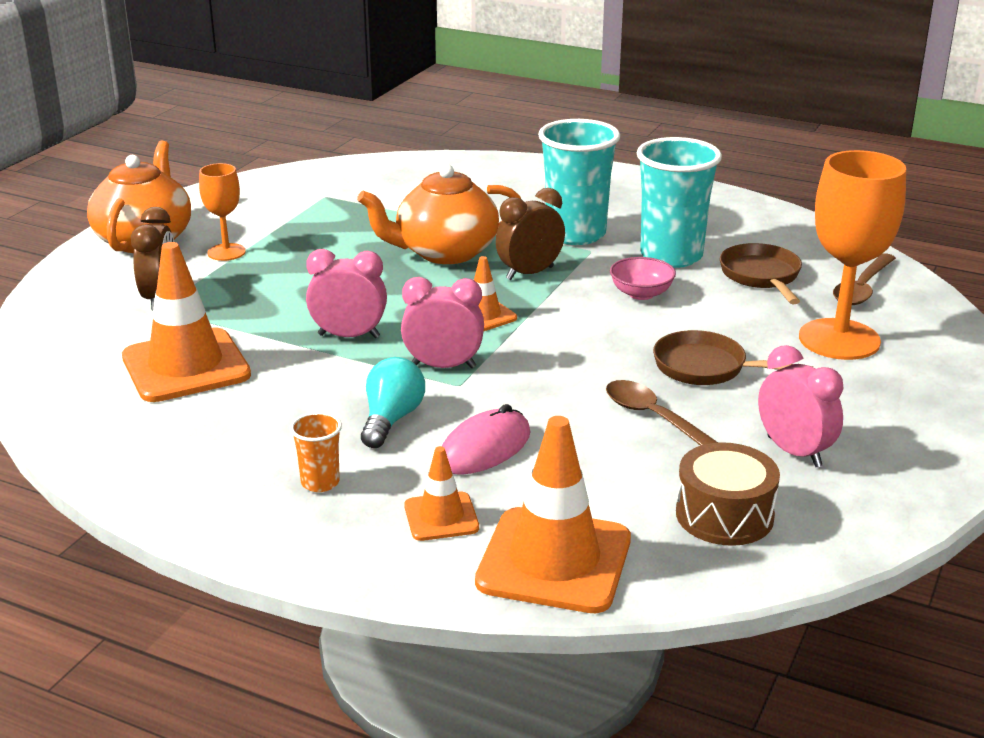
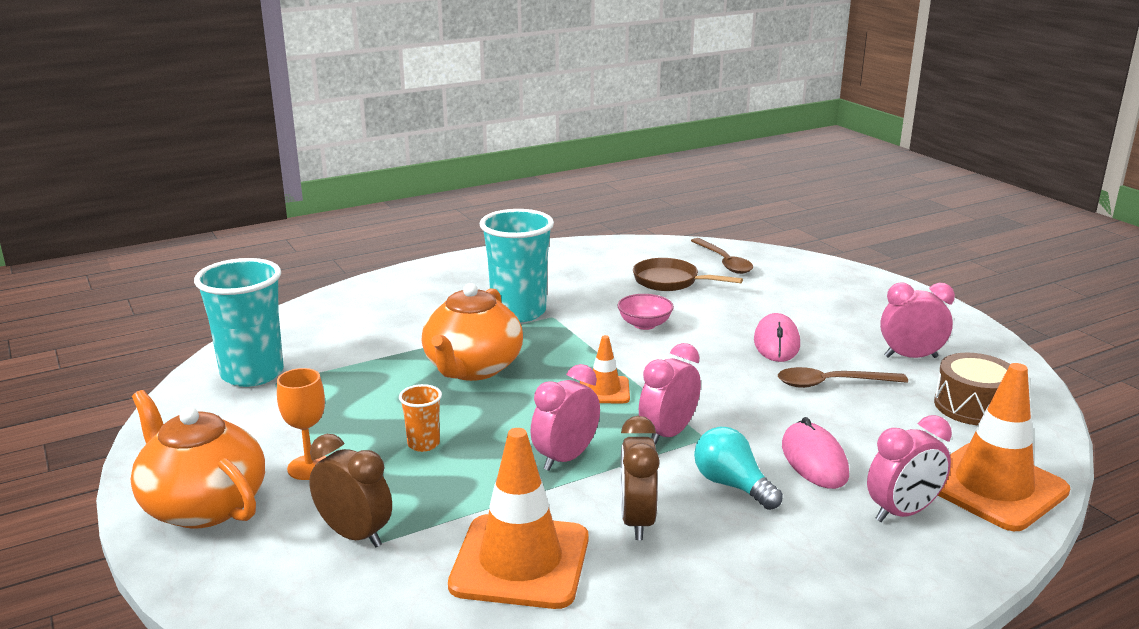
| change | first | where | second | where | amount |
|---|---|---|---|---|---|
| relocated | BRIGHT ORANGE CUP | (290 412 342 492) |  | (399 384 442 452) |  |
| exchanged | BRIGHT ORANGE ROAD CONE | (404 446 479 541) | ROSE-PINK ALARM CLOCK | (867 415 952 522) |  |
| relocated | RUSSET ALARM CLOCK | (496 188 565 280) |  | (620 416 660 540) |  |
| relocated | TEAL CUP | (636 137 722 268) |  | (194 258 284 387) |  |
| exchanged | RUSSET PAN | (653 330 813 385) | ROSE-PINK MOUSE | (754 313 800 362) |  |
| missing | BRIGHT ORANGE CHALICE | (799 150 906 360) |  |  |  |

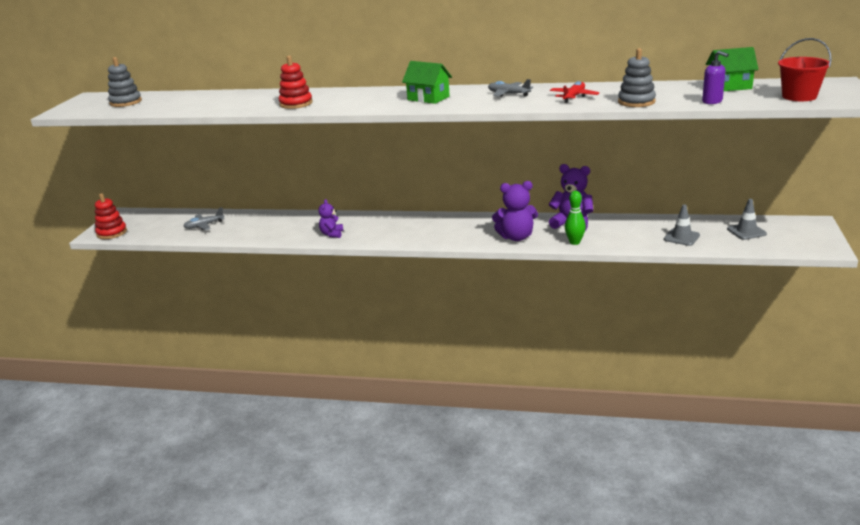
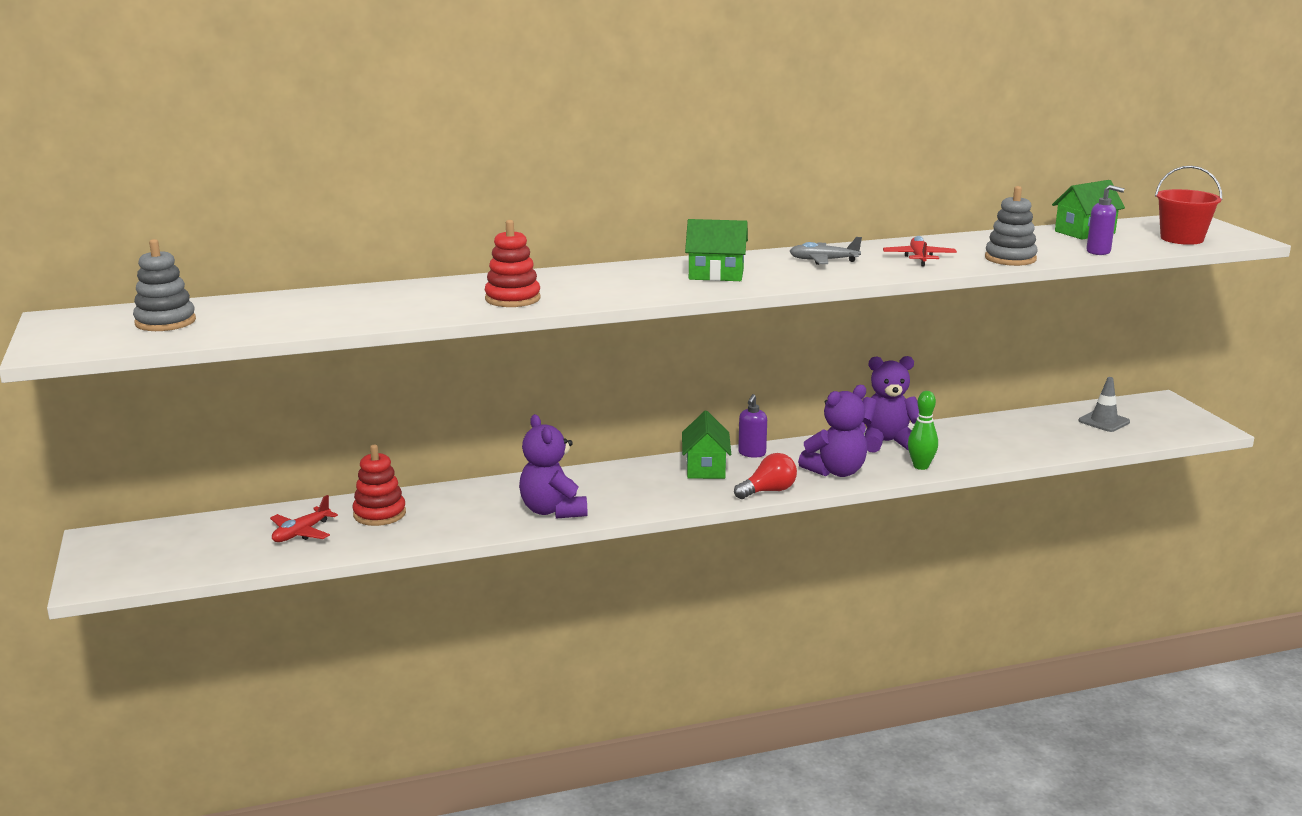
| change | first | where | second | where | amount |
|---|---|---|---|---|---|
| relocated | SCARLET STACKING RINGS | (95 193 127 239) |  | (353 445 406 526) |  |
| colour | GRAY AEROPLANE | (184 207 225 230) | SCARLET AEROPLANE | (270 495 338 542) |  |
| size | VIOLET TEDDY BEAR | (318 199 343 238) |  | (519 414 587 519) | x1.66 |
| missing | GRAY ROAD CONE | (664 205 700 246) |  |  |  |
| appeared |  |  | LEAF-GREEN HOUSE | (682 411 731 479) |  |
| appeared |  |  | SCARLET BULB | (734 453 797 499) |  |
| appeared |  |  | VIOLET SOAP DISPENSER | (738 394 767 458) |  |

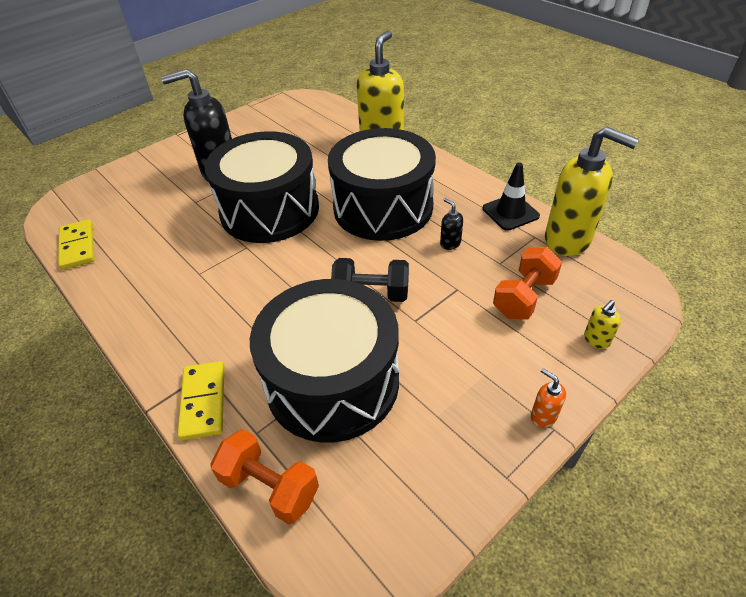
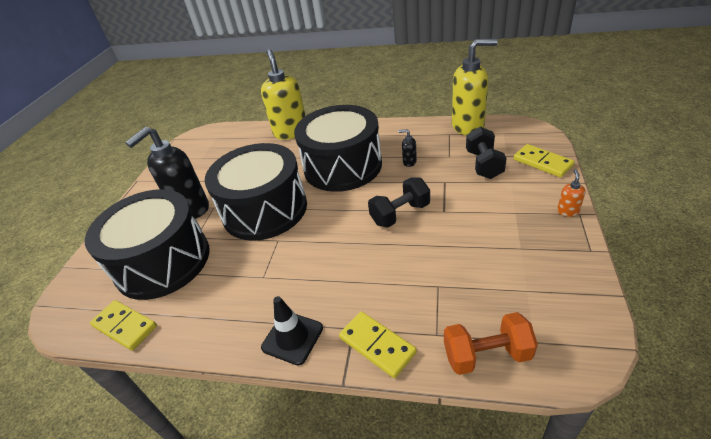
| change | first | where | second | where | amount |
|---|---|---|---|---|---|
| relocated | EBONY SNARE DRUM | (250 279 399 442) |  | (85 189 209 300) |  |
| relocated | EBONY ROAD CONE | (482 163 540 231) |  | (261 296 323 366) |  |
| colour | BRIGHT ORANGE DUMBBELL | (493 247 562 320) | EBONY DUMBBELL | (466 127 507 179) |  |
| spun | BRIGHT ORANGE SOAP DISPENSER | (531 368 566 428) |  | (557 169 585 217) | 90 degrees clockwise |
| exchanged | GOLDEN SOAP DISPENSER | (584 300 621 349) | GOLDEN DOMINO TILE | (514 144 575 178) |  |

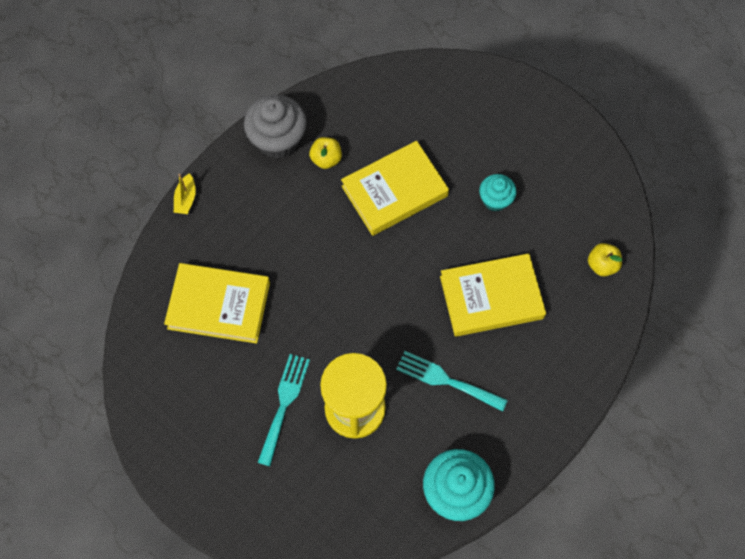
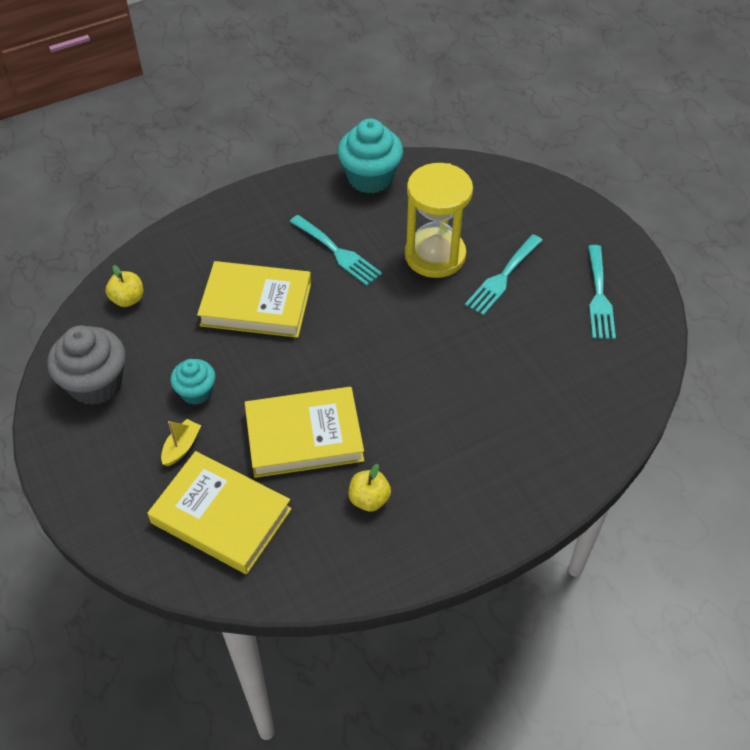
| change | first | where | second | where | amount |
|---|---|---|---|---|---|
| relocated | GOLDEN BOOK | (164 263 270 344) |  | (148 451 292 574) |  |
| relocated | GOLDEN BOAT | (174 173 196 214) |  | (161 419 201 466) |  |
| relocated | GRAY CUPCAKE | (244 95 307 159) |  | (47 325 126 405) |  |
| appeared |  |  | TEAL TABLE FORK | (588 245 616 339) |  |

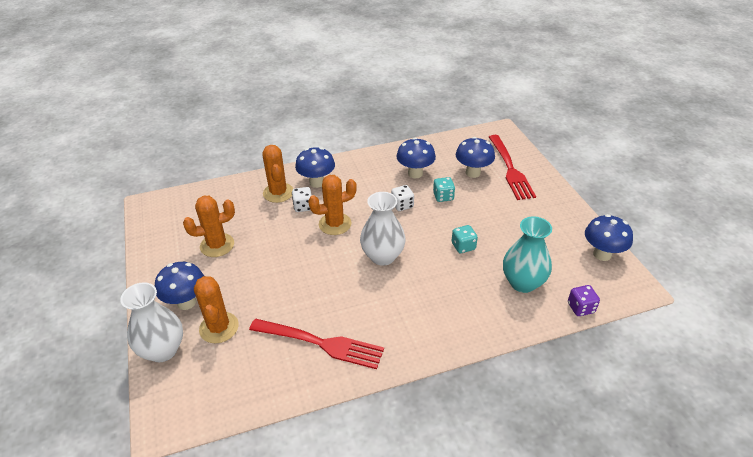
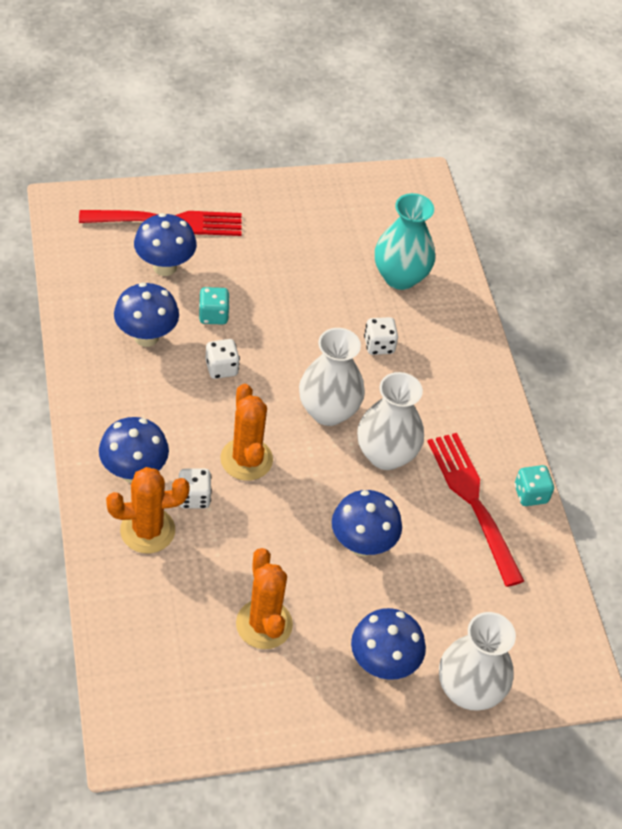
| change | first | where | second | where | amount |
|---|---|---|---|---|---|
| missing | BRIGHT ORANGE PRICKLY PLANT | (194 276 239 343) |  |  |  |
| spun | SCARLET TABLE FORK | (249 319 384 369) |  | (427 433 524 587) | 45 degrees counterclockwise |
| relocated | TEAL DICE | (452 225 478 253) |  | (514 465 554 506) |  |
| missing | VIOLET DICE | (568 285 600 316) |  |  |  |
| relocated | BLUE FUNGUS | (585 214 633 261) |  | (332 490 402 557) |  |
| appeared |  |  | SNOW-WHITE FLOWER VASE | (357 372 424 470) |  |
| appeared |  |  | SNOW-WHITE DICE | (364 317 398 355) |  |

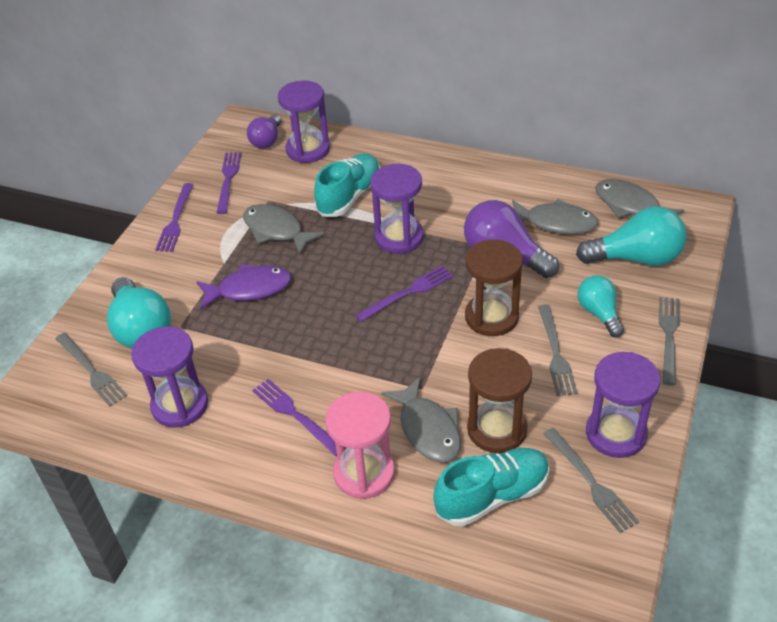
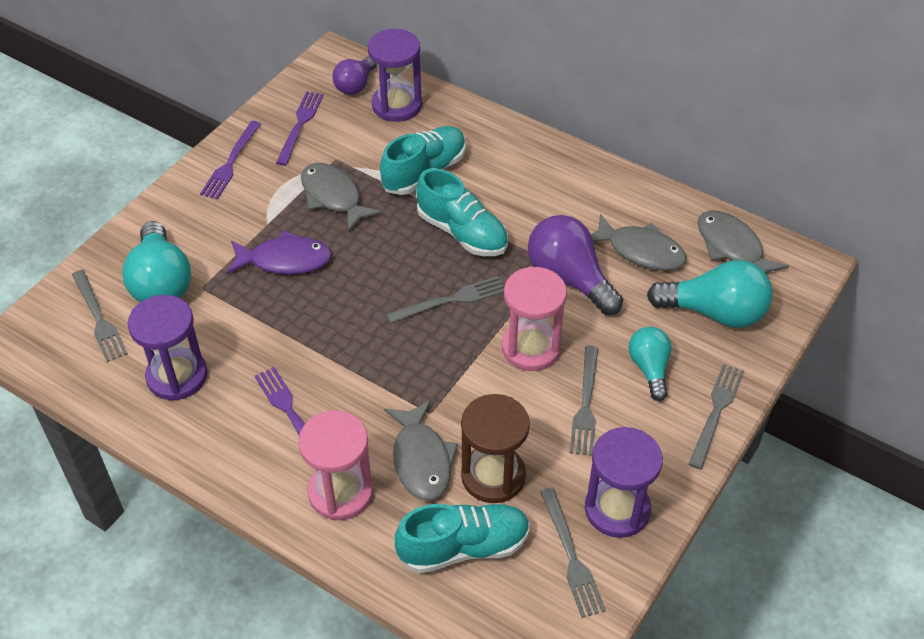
| change | first | where | second | where | amount |
|---|---|---|---|---|---|
| colour | VIOLET TABLE FORK | (355 266 454 322) | GRAY TABLE FORK | (386 276 504 324) |  |
| exchanged | VIOLET HOURGLASS | (371 164 424 254) | TEAL LACE-UP SHOE | (416 168 508 256) |  |
| colour | RUSSET HOURGLASS | (465 240 523 336) | ROSE-PINK HOURGLASS | (502 266 567 371) |  |

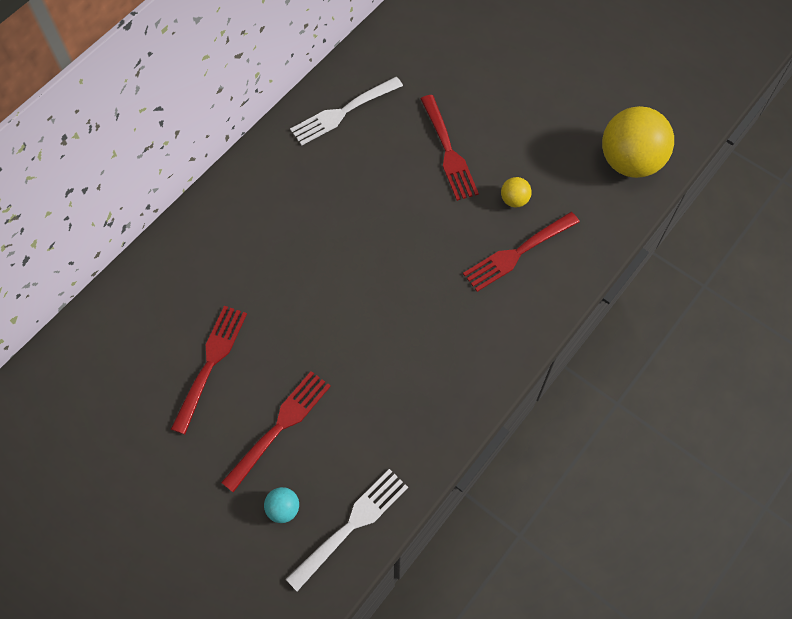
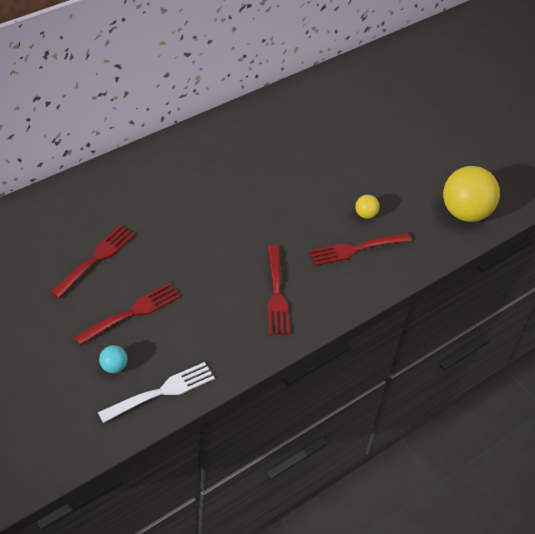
| change | first | where | second | where | amount |
|---|---|---|---|---|---|
| missing | SNOW-WHITE TABLE FORK | (290 77 403 145) |  |  |  |
| relocated | SCARLET TABLE FORK | (420 95 479 201) |  | (267 245 290 335) |  |

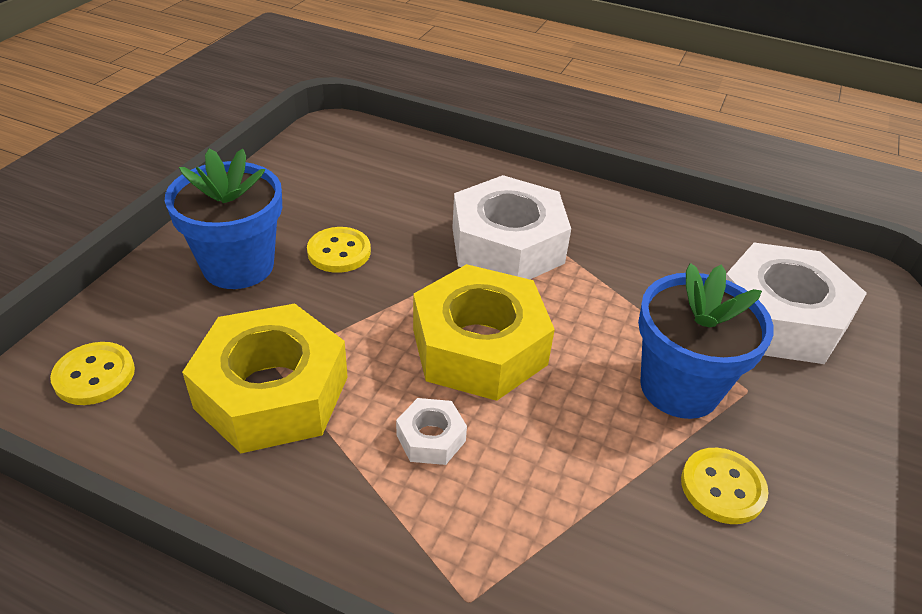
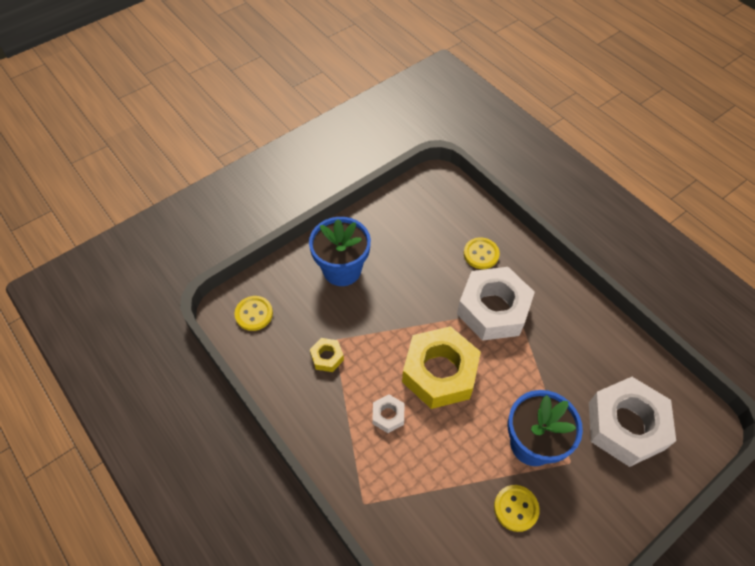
| change | first | where | second | where | amount |
|---|---|---|---|---|---|
| size | GOLDEN NUT | (182 304 348 453) |  | (310 338 344 372) | x0.44 |
| relocated | GOLDEN SEWING BUTTON | (307 227 371 273) |  | (464 238 500 269) |  |

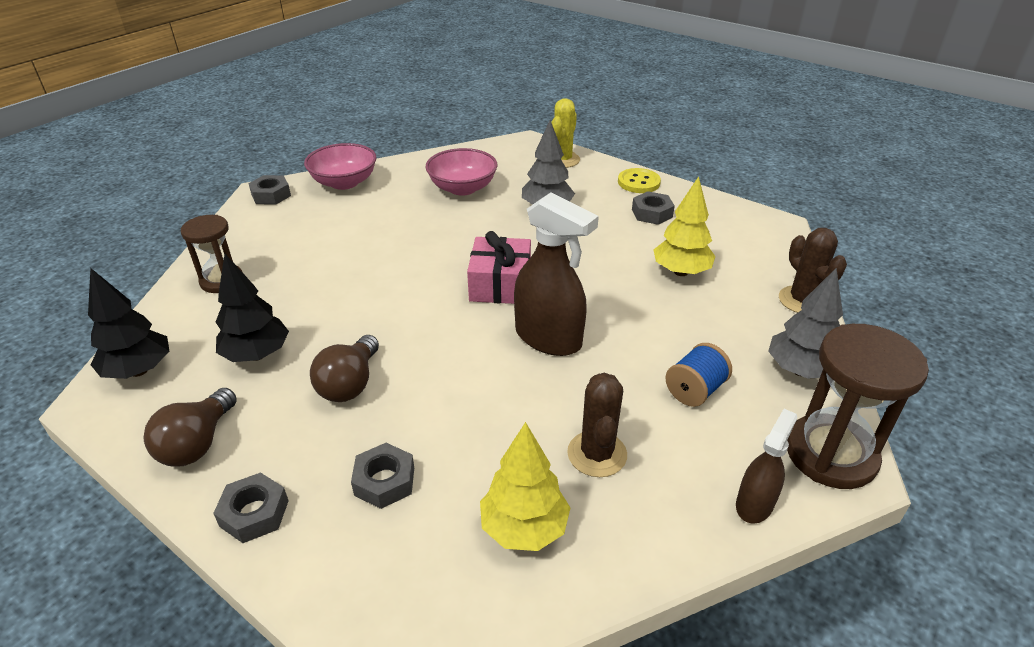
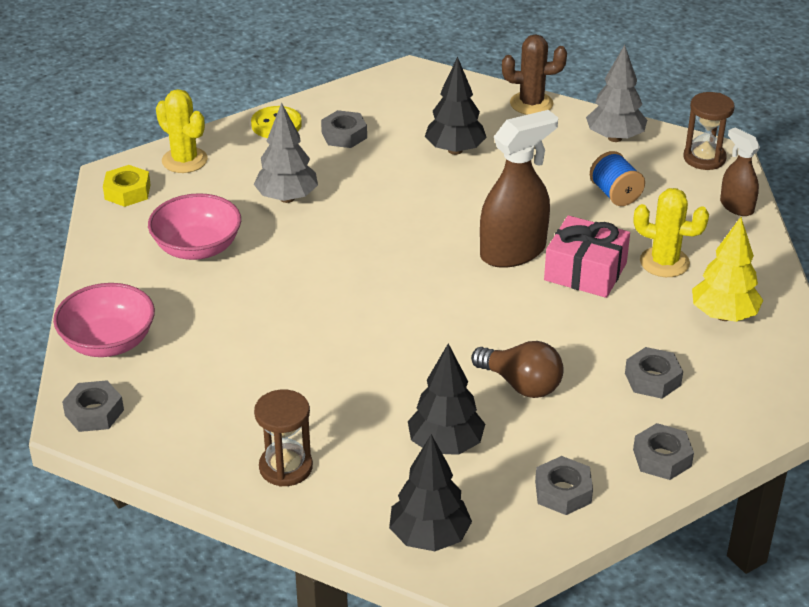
| change | first | where | second | where | amount |
|---|---|---|---|---|---|
| exchanged | RUSSET BULB | (144 388 237 467) | GRAY NUT | (535 456 593 515) |  |
| relocated | ROSE-PINK GIFT | (467 231 531 304) |  | (544 215 630 298) |  |
| colour | RUSSET PRICKLY PLANT | (567 373 627 477) | GOLDEN PRICKLY PLANT | (634 188 709 277) |  |
| colour | GOLDEN TOY TREE | (653 176 715 276) | EBONY TOY TREE | (425 57 487 155) |  |
| size | RUSSET HOURGLASS | (787 324 929 489) |  | (684 92 735 170) | x0.63 |
| appeared |  |  | GOLDEN NUT | (103 165 151 207) |  |

